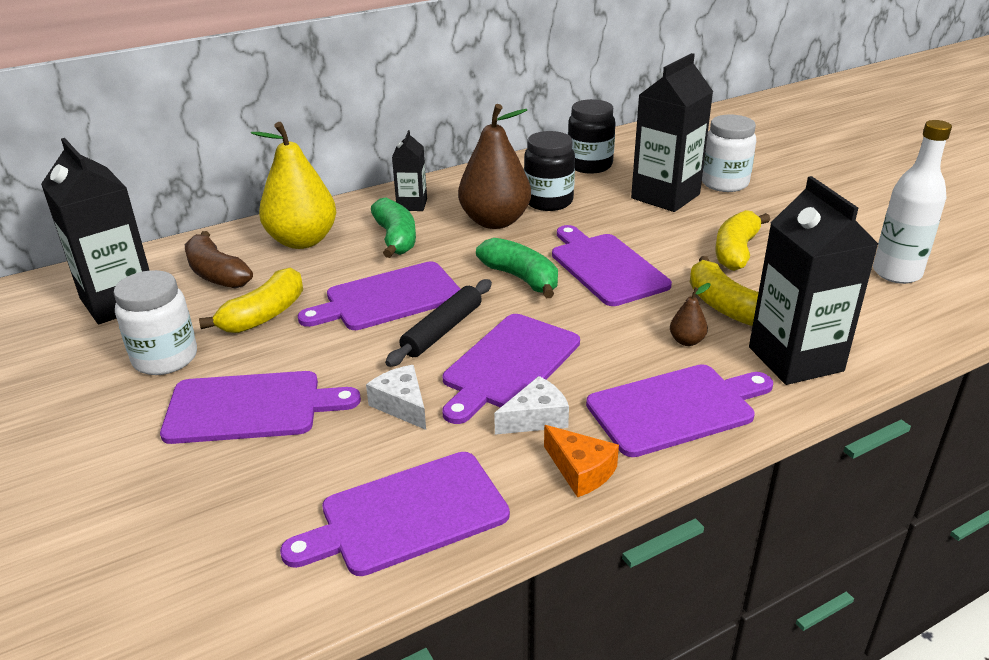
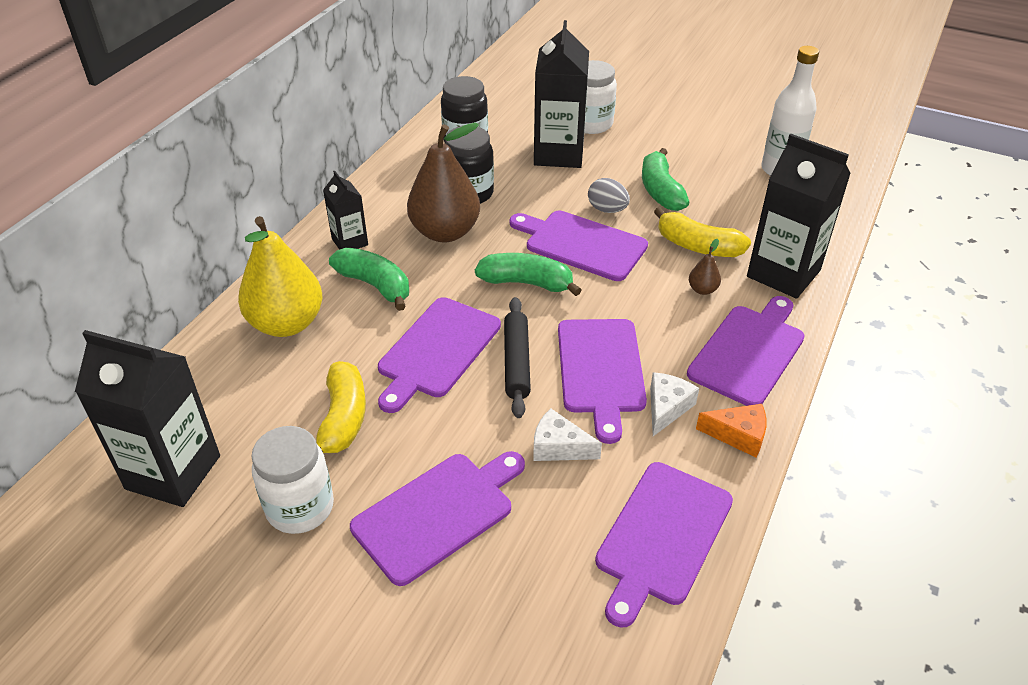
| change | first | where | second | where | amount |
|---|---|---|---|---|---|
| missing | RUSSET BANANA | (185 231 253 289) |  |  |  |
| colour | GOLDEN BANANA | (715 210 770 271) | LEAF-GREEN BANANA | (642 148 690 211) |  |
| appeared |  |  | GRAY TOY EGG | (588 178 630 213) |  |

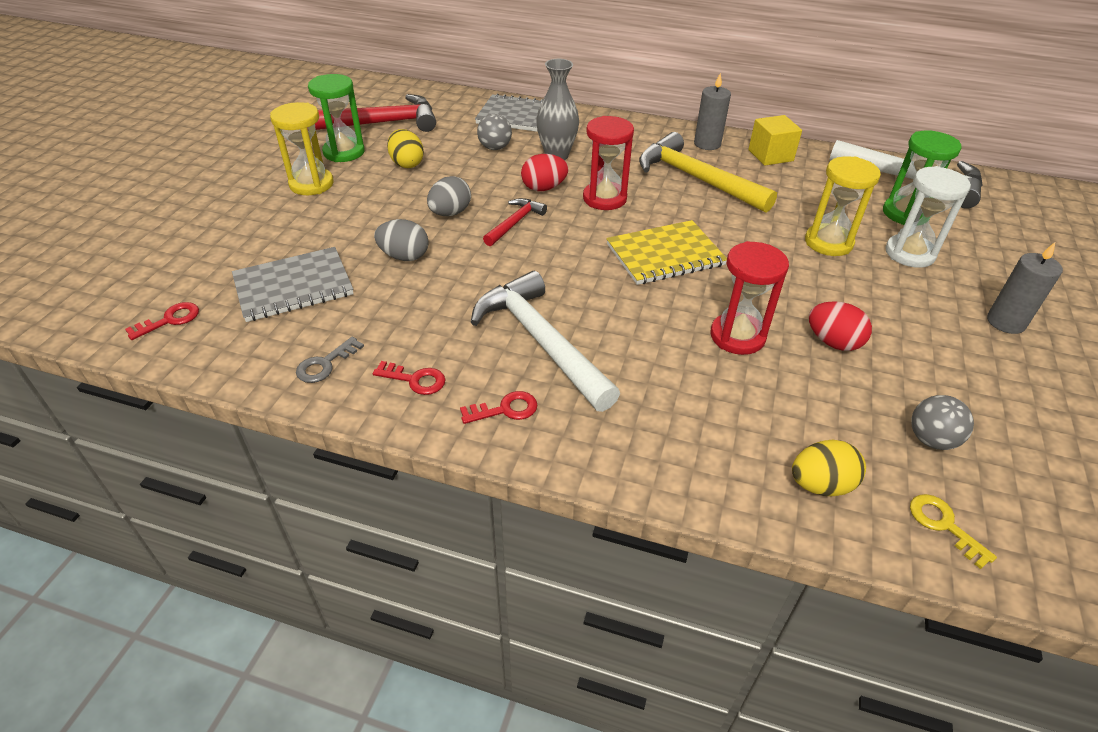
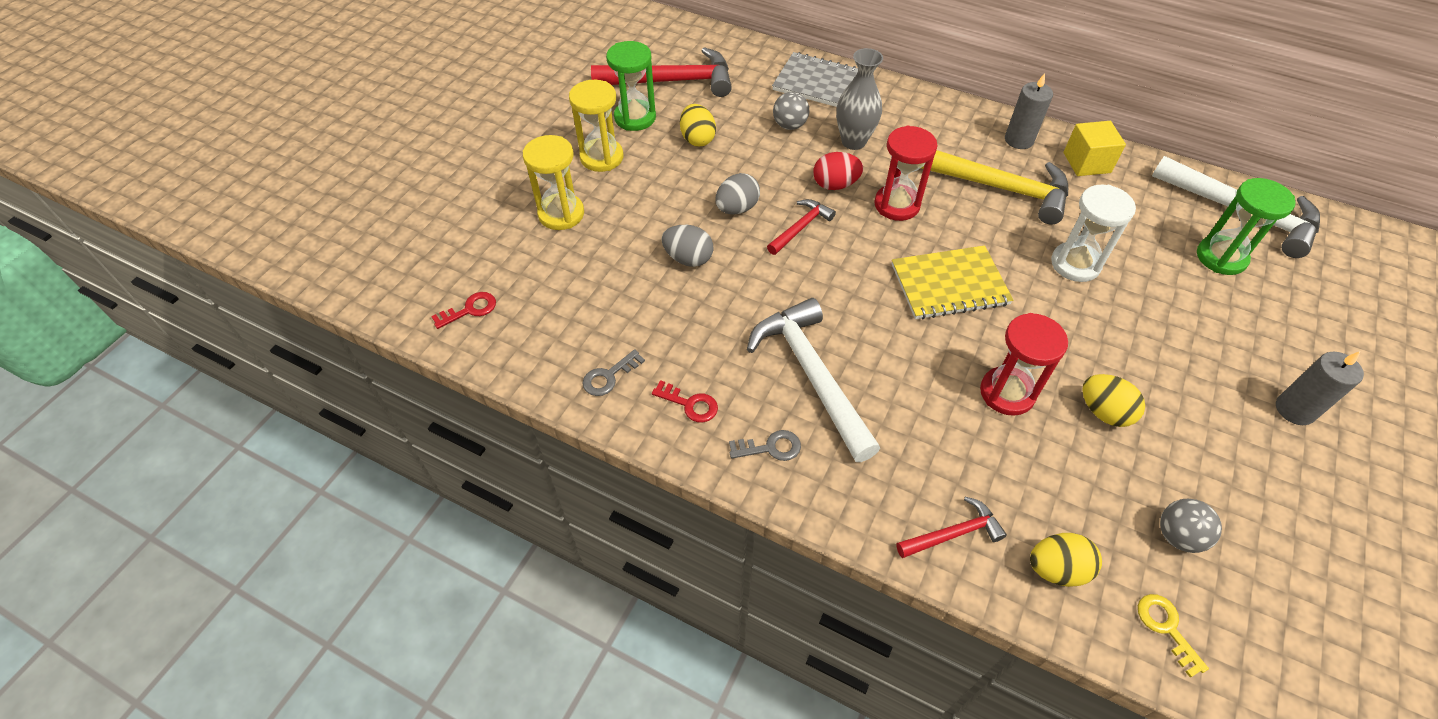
| change | first | where | second | where | amount |
|---|---|---|---|---|---|
| missing | GRAY EXERCISE BOOK | (232 247 354 322) |  |  |  |
| colour | SCARLET LATCHKEY | (460 391 537 424) | GRAY LATCHKEY | (729 430 801 461) |  |
| spun | GOLDEN CLAW HAMMER | (639 132 777 213) |  | (921 150 1068 224) | 150 degrees clockwise |
| relocated | GOLDEN HOURGLASS | (805 156 881 256) |  | (523 135 584 230) |  |
| colour | SCARLET TOY EGG | (809 301 872 351) | GOLDEN TOY EGG | (1082 374 1145 427) |  |
| relocated | SNOW-WHITE HOURGLASS | (885 166 971 268) |  | (1051 185 1136 282) |  |
| appeared |  |  | SCARLET CLAW HAMMER | (896 497 1007 558) |  |

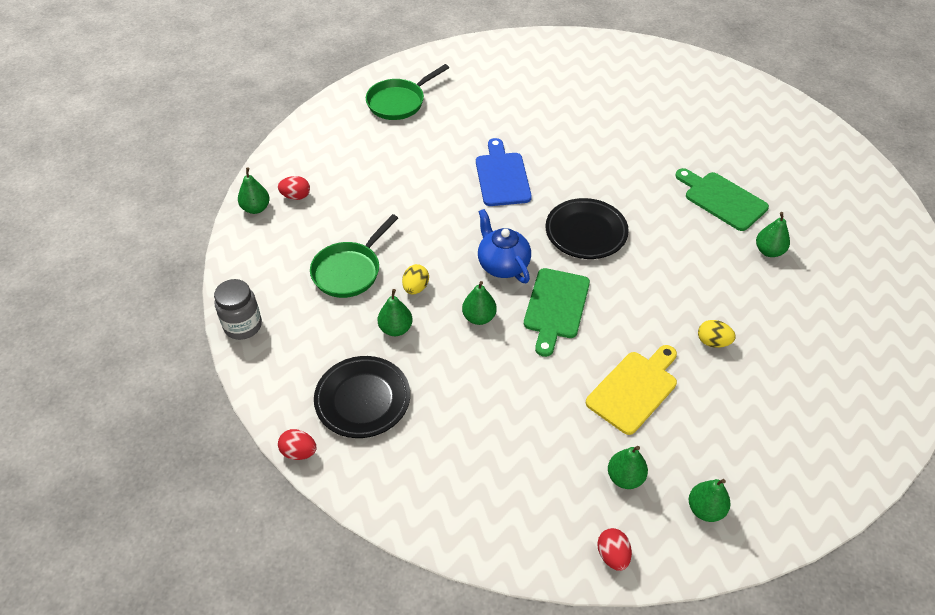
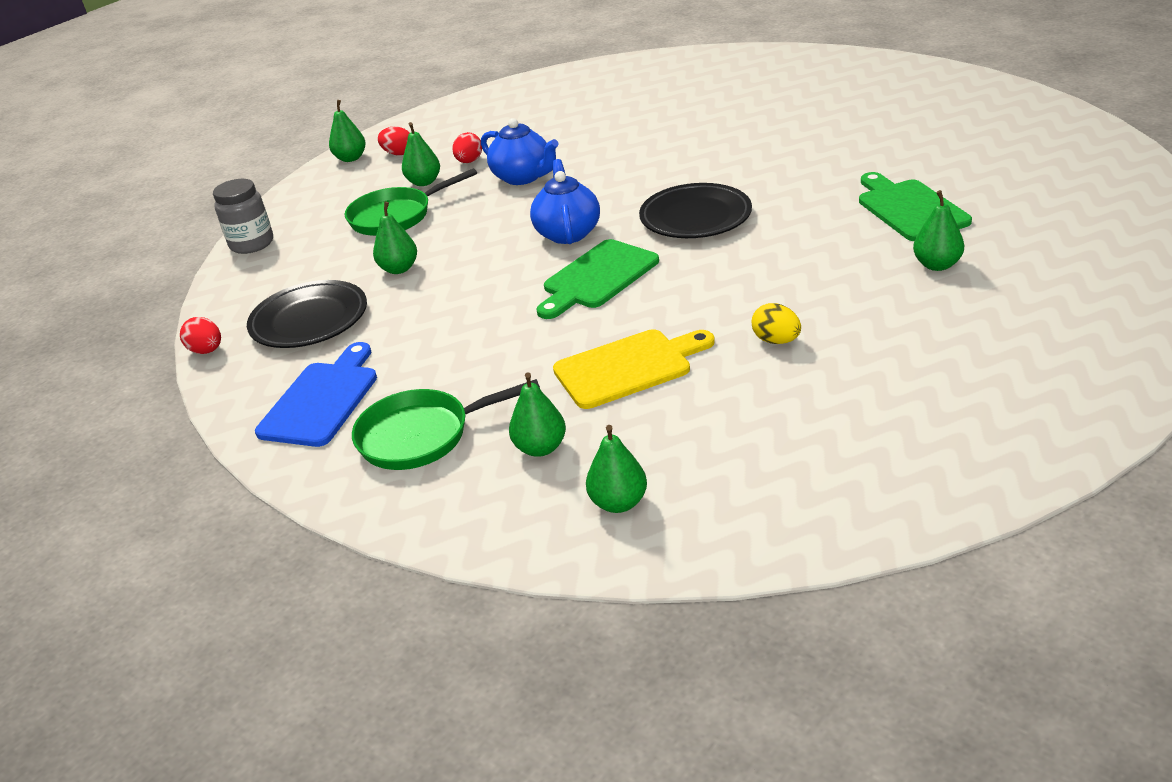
| change | first | where | second | where | amount |
|---|---|---|---|---|---|
| relocated | LEAF-GREEN PAN | (366 64 449 120) |  | (352 379 540 470) |  |
| missing | GOLDEN TOY EGG | (402 264 429 294) |  |  |  |
| relocated | LEAF-GREEN PEAR FRUIT | (462 281 497 325) |  | (402 122 440 186) |  |
| relocated | BLUE CUTTING BOARD | (476 138 532 206) |  | (255 342 377 447) |  |
| relocated | SCARLET TOY EGG | (597 528 632 571) |  | (452 132 482 163) |  |
| appeared |  |  | BLUE TEA POT | (481 118 559 185) |  |

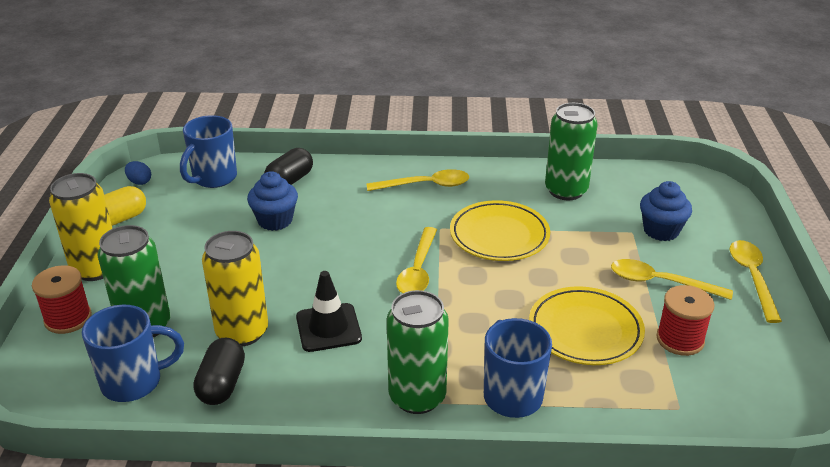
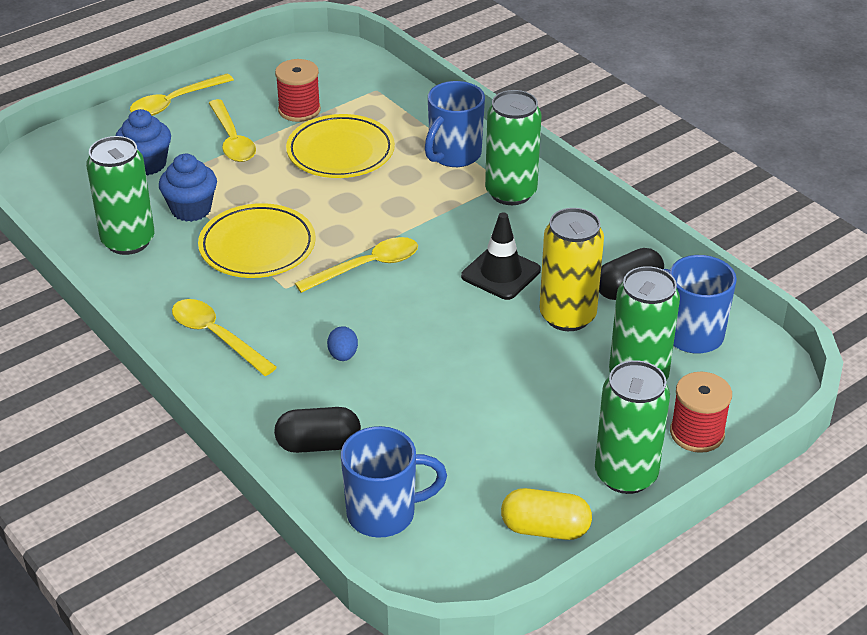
| change | first | where | second | where | amount |
|---|---|---|---|---|---|
| colour | GOLDEN SODA CAN | (49 173 112 281) | LEAF-GREEN SODA CAN | (595 360 670 494) |  |
| relocated | BLUE TOY EGG | (125 161 151 185) |  | (327 326 358 361) |  |
| relocated | BLUE CUPCAKE | (247 171 298 231) |  | (159 154 217 222) |  |

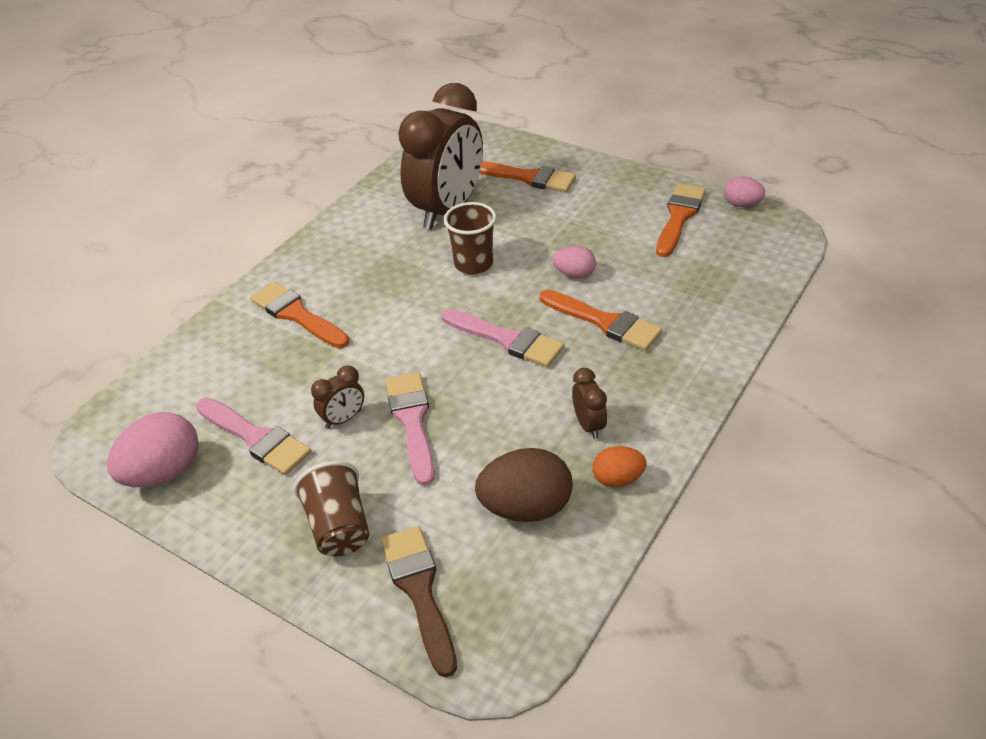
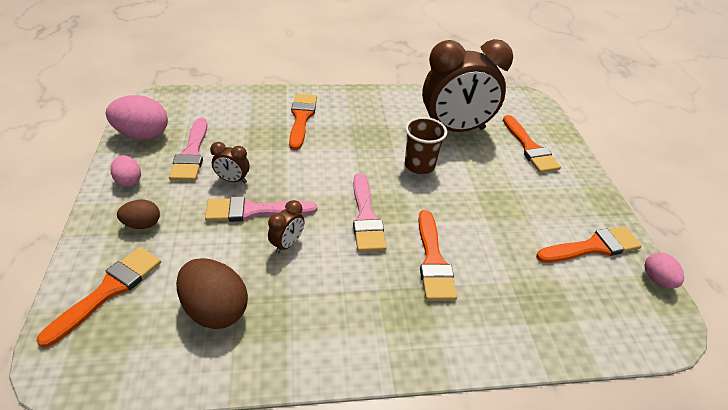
| change | first | where | second | where | amount |
|---|---|---|---|---|---|
| exchanged | RUSSET CUP | (294 461 369 557) | RUSSET TOY EGG | (117 200 160 229) |  |
| colour | RUSSET PAINTBRUSH | (381 526 457 678) | BRIGHT ORANGE PAINTBRUSH | (36 247 161 348) |  |
| spun | ROSE-PINK PAINTBRUSH | (386 372 435 486) |  | (205 196 317 222) | 135 degrees counterclockwise |
| relocated | ROSE-PINK TOY EGG | (553 246 596 278) |  | (111 155 141 187) |  |
| relocated | RUSSET ALARM CLOCK | (572 368 607 439) |  | (268 200 304 254) |  |
| missing | BRIGHT ORANGE TOY EGG | (593 446 647 487) |  |  |  |

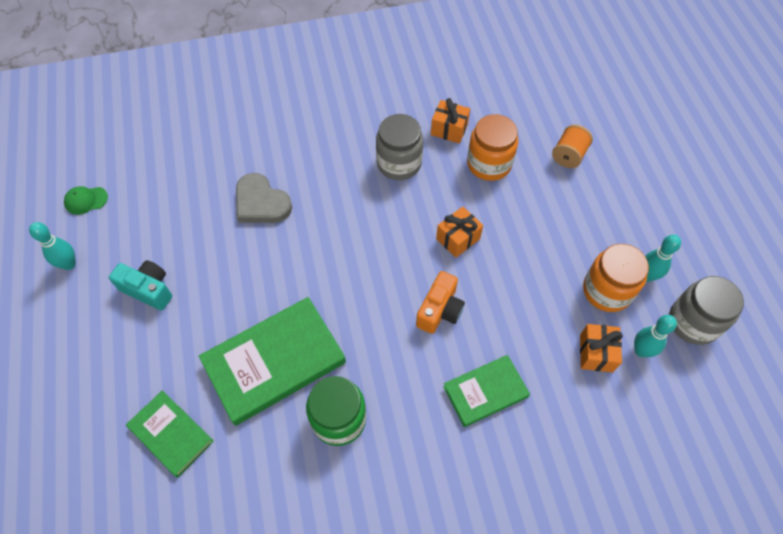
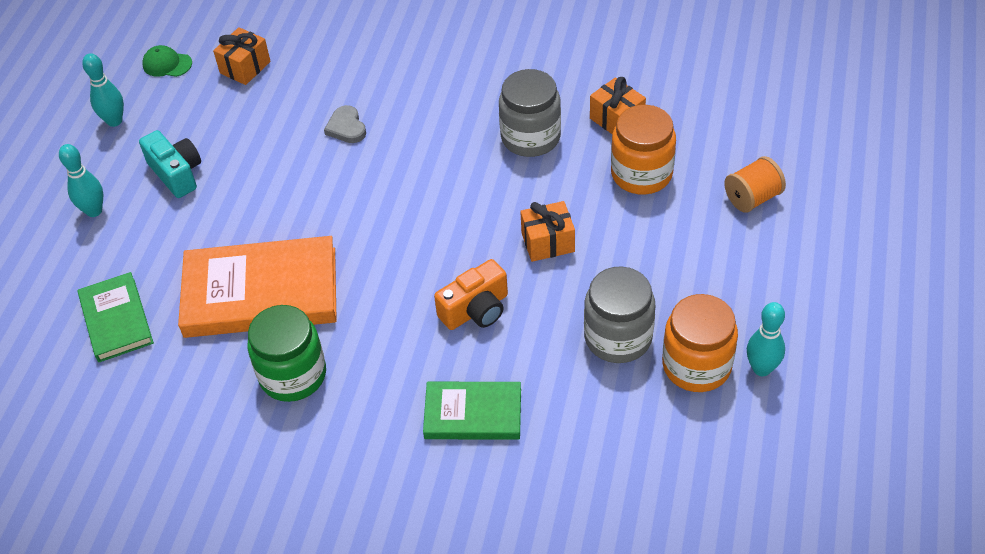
| change | first | where | second | where | amount |
|---|---|---|---|---|---|
| colour | LEAF-GREEN BOOK | (199 297 346 426) | BRIGHT ORANGE BOOK | (178 236 337 338) |  |
| size | GRAY HEART | (236 173 292 223) |  | (324 105 366 143) | x0.59 |
| relocated | BRIGHT ORANGE GIFT | (580 324 623 373) |  | (213 27 271 85) |  |
| relocated | TEAL SKITTLE | (634 315 677 357) |  | (59 144 103 217) |  |
| relocated | GRAY JAR | (669 276 744 345) |  | (584 266 655 363) |  |

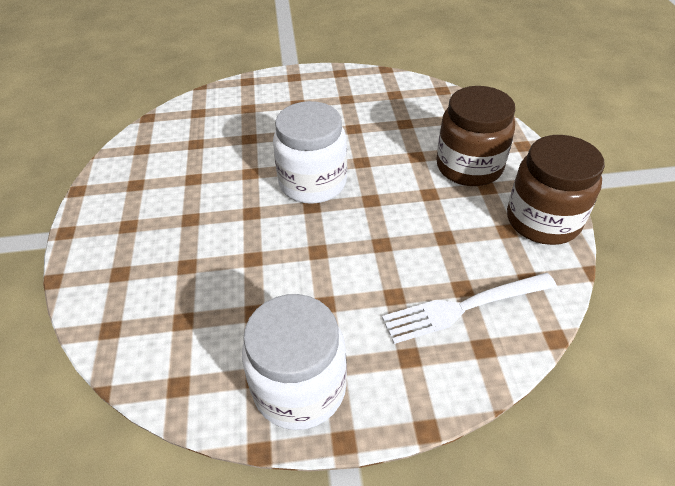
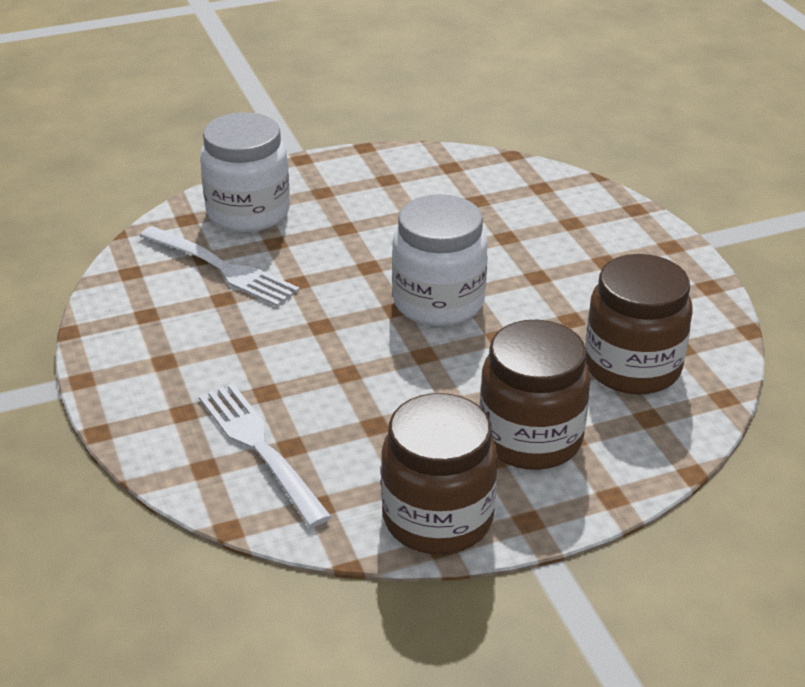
| change | first | where | second | where | amount |
|---|---|---|---|---|---|
| relocated | SNOW-WHITE JAR | (242 294 347 430) |  | (200 112 290 232) |  |
| appeared |  |  | SNOW-WHITE TABLE FORK | (140 226 300 307) |  |
| appeared |  |  | RUSSET JAR | (585 254 692 395) |  |

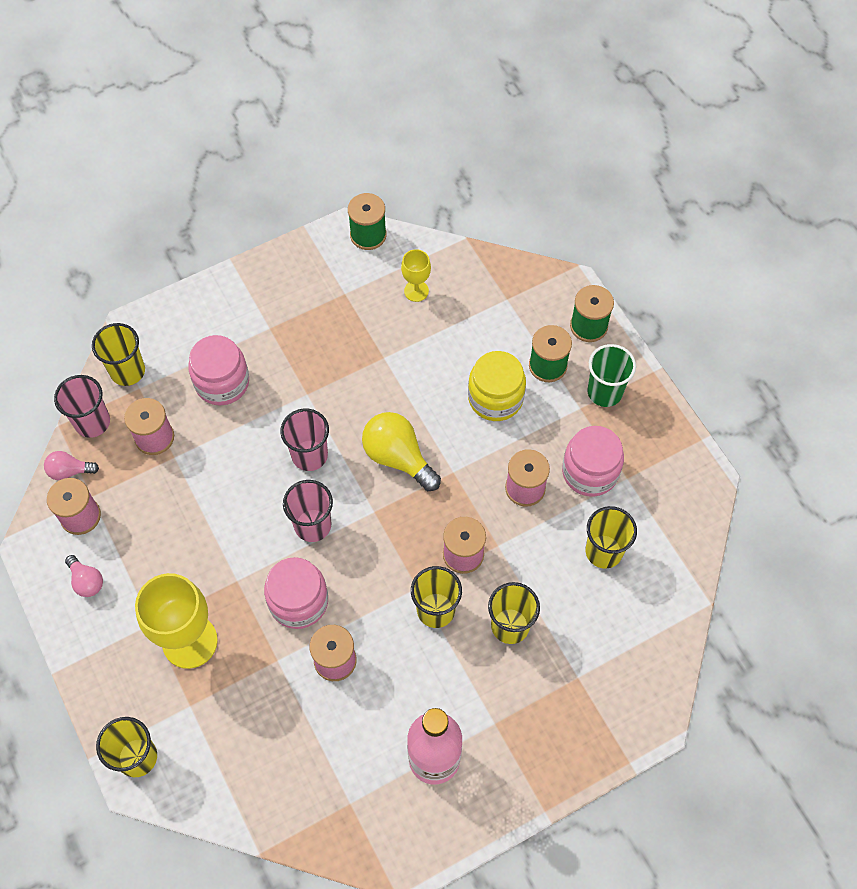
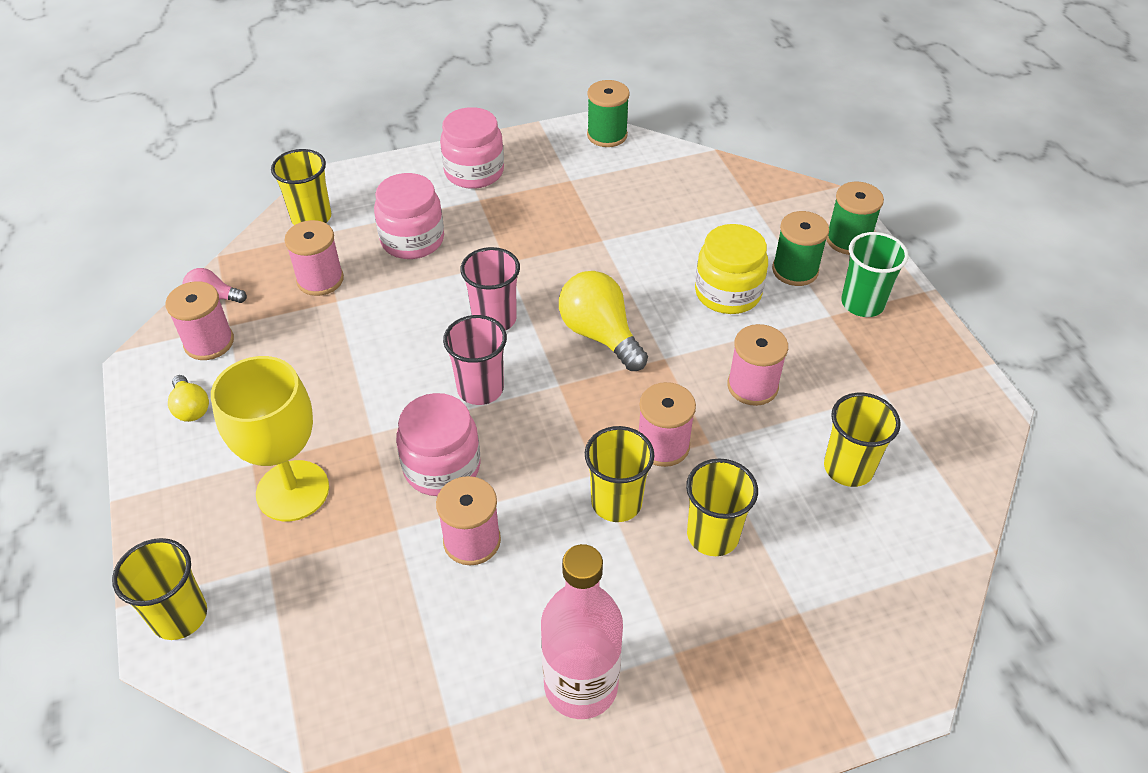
| change | first | where | second | where | amount |
|---|---|---|---|---|---|
| missing | ROSE-PINK CUP | (54 375 110 438) |  |  |  |
| colour | ROSE-PINK BULB | (65 555 103 597) | GOLDEN BULB | (168 375 209 422) |  |
| missing | GOLDEN CHALICE | (401 249 431 302) |  |  |  |
| relocated | ROSE-PINK JAR | (562 426 624 497) |  | (440 107 504 189) |  |

